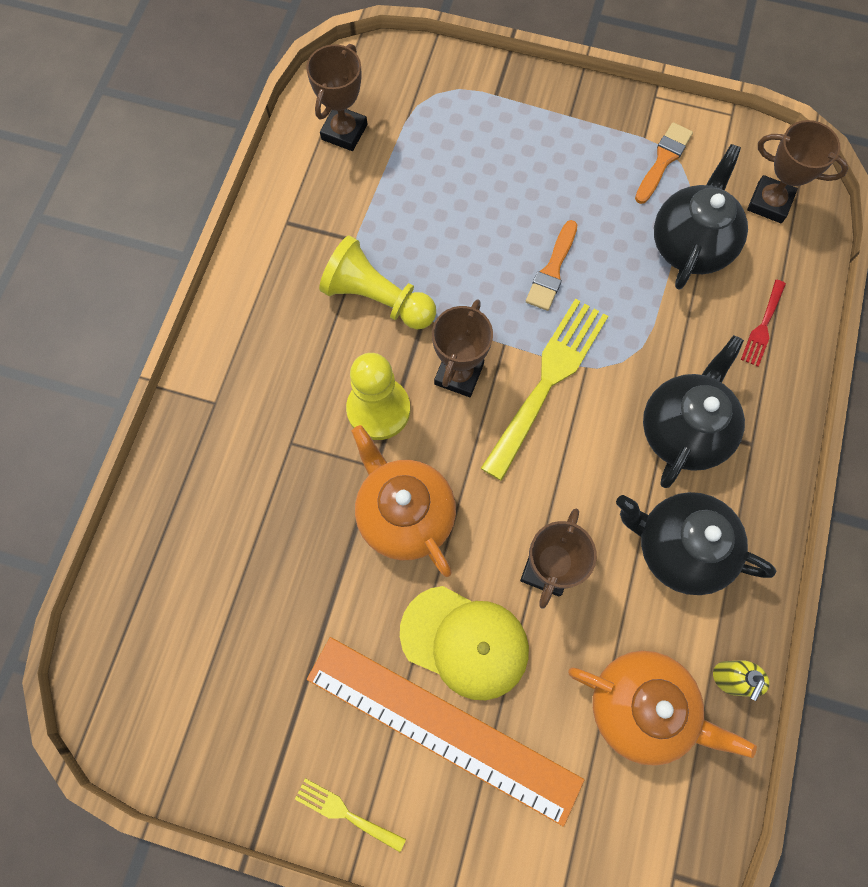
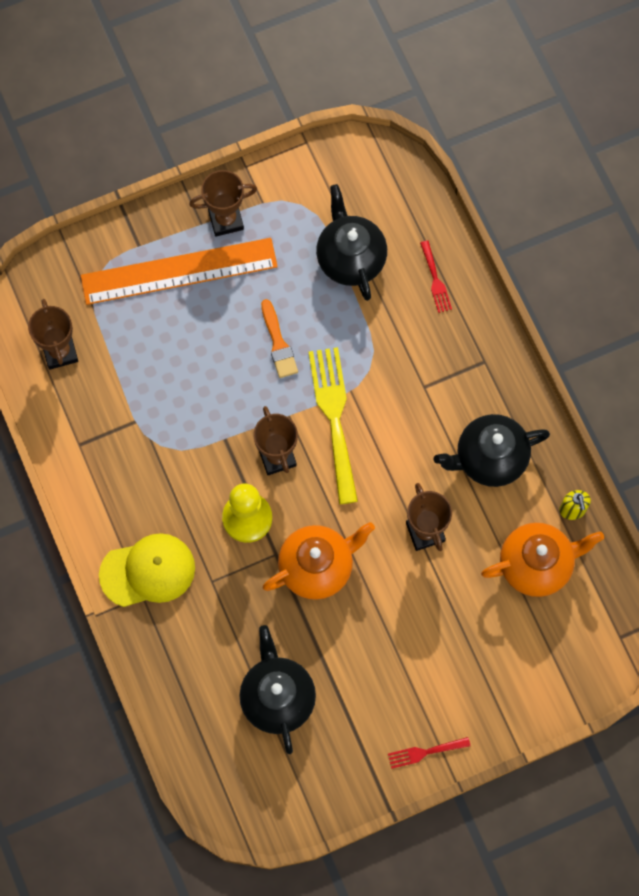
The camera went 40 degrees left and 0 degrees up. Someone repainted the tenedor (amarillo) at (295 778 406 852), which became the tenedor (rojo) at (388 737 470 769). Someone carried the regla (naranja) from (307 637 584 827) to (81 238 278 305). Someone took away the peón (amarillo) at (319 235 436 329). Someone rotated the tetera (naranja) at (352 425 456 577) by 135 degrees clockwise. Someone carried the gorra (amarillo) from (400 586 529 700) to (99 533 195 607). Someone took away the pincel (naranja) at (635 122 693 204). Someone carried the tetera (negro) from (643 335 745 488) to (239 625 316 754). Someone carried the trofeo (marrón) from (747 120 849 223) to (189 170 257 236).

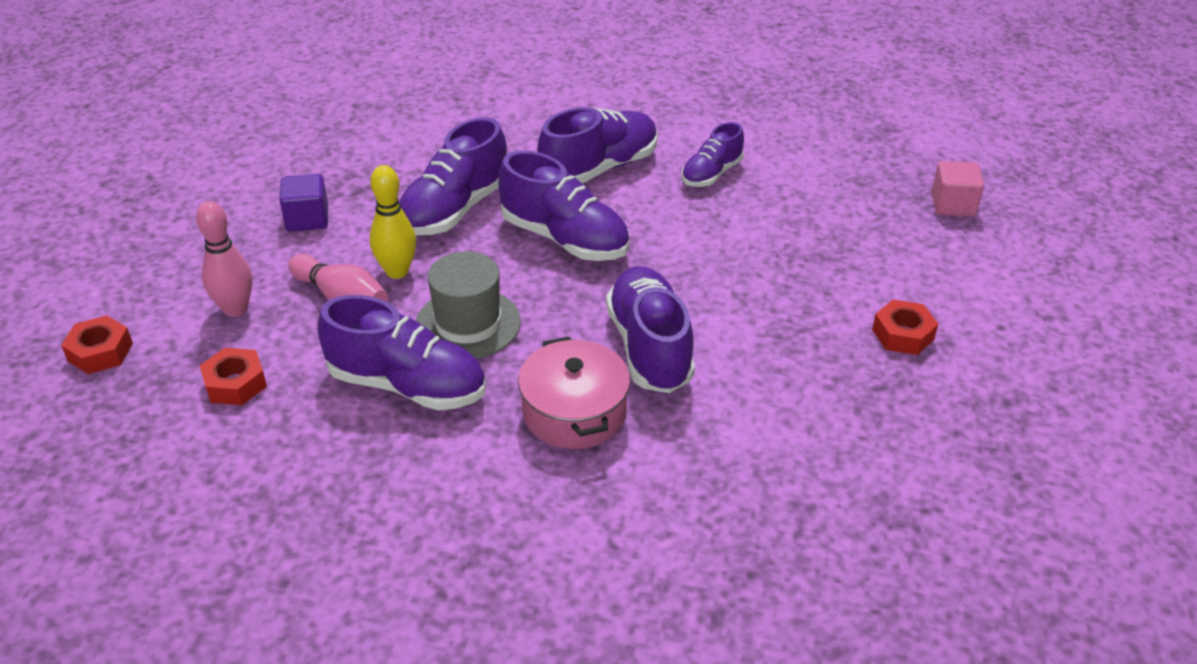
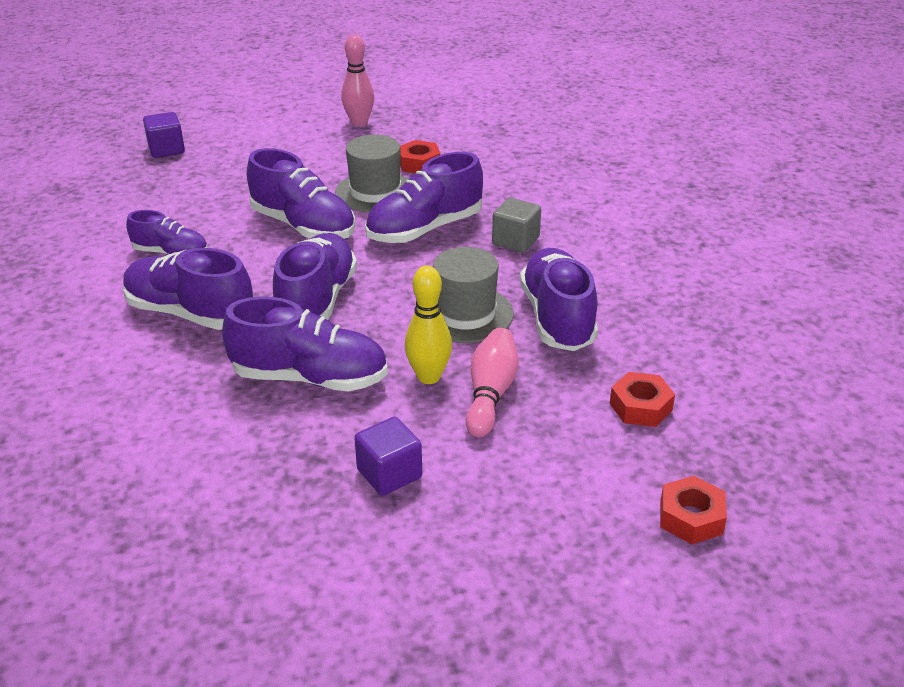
The camera went 115 degrees left and 5 degrees down. Someone carried the bolo (rosa) from (196 201 252 317) to (341 34 374 127). Someone swapped the olla (rosa) at (518 336 630 449) for the cubo (gris) at (492 198 541 253). Someone carried the tuerca (rojo) from (872 299 938 355) to (400 140 441 173). Someone repainted the cubo (rosa) at (931 161 984 217), which became the cubo (morado) at (143 112 185 158). Someone put down the zapato (morado) at (247 148 356 239). Someone put down the sombrero (gris) at (335 135 408 213).

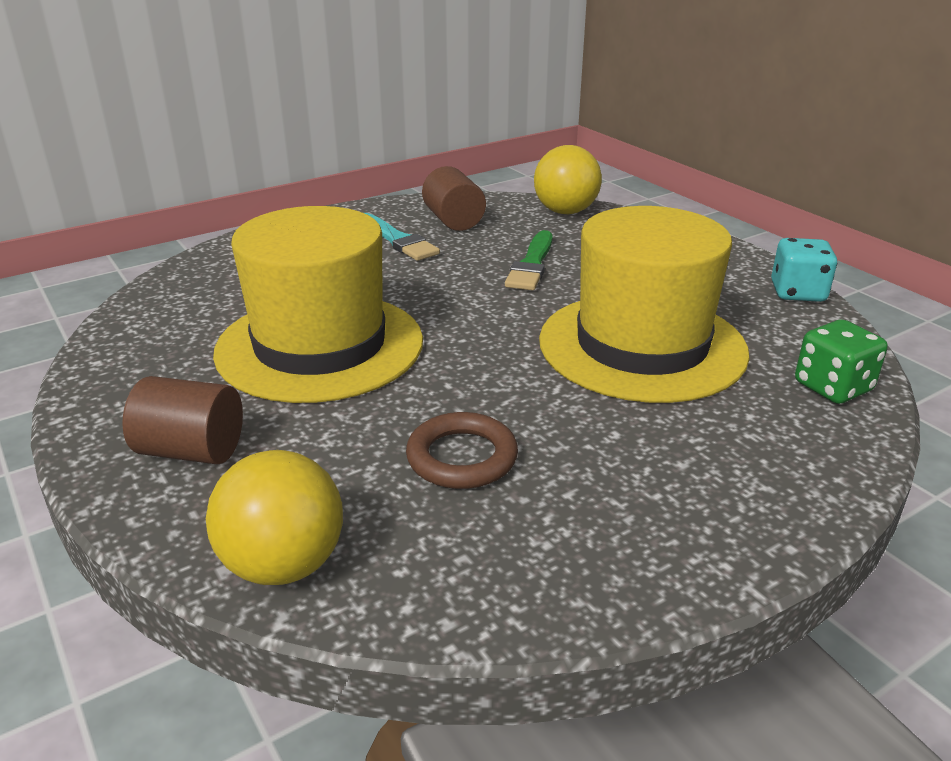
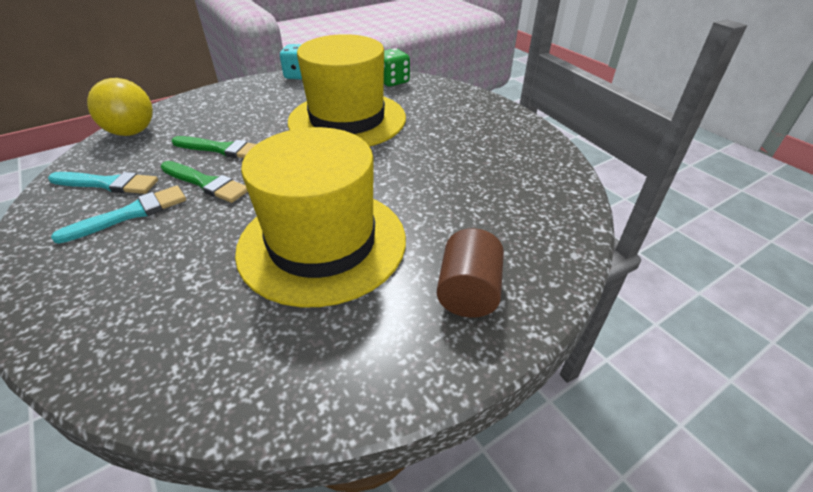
The camera went 90 degrees left and 10 degrees up. Someone took away the pelota (amarillo) at (206 450 343 585). Someone took away the anillo (marrón) at (406 412 518 489). Someone swapped the cilindro (marrón) at (422 166 486 231) for the pincel (turquesa) at (48 172 158 194). Someone put down the pincel (verde) at (161 161 248 203).

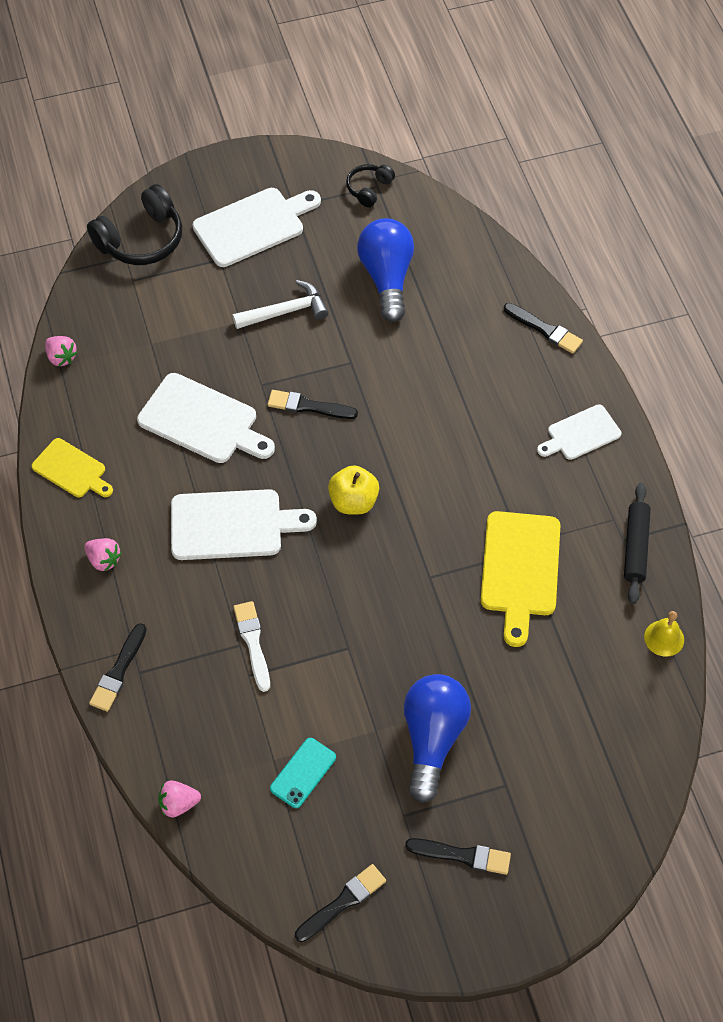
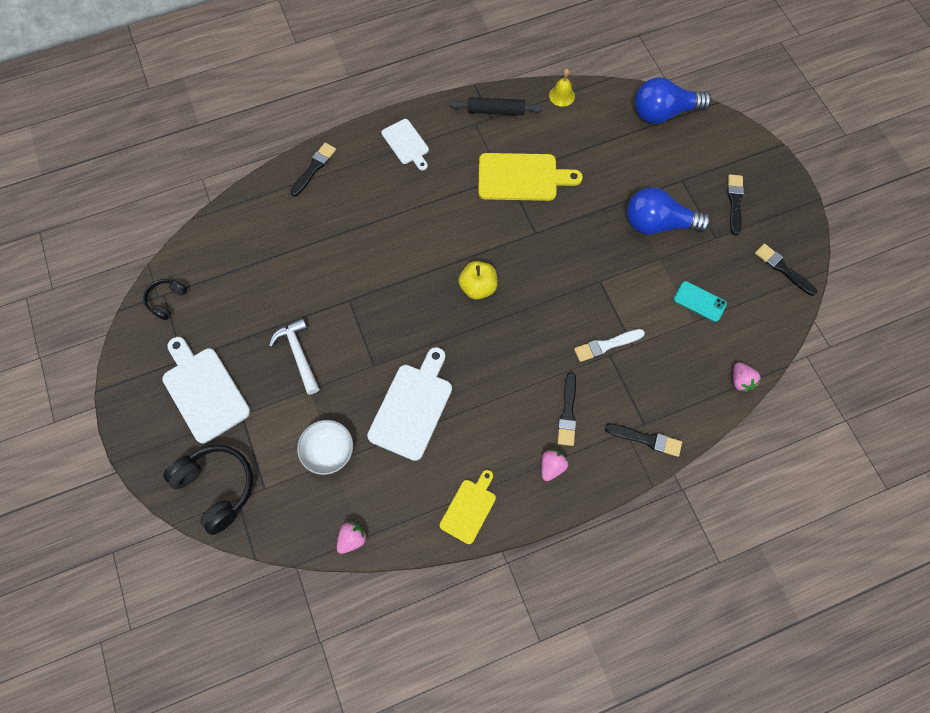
The camera went 95 degrees left and 10 degrees up. Someone took away the tabla de cortar (blanco) at (171 489 317 560). Someone carried the pincel (negro) from (268 390 358 419) to (558 372 576 446). Someone rotated the auriculares (negro) at (346 164 395 207) by 90 degrees clockwise. Someone carried the bombilla (azul) from (357 218 414 322) to (635 77 712 124). Someone put down the cuenco (blanco) at (297 420 353 475).

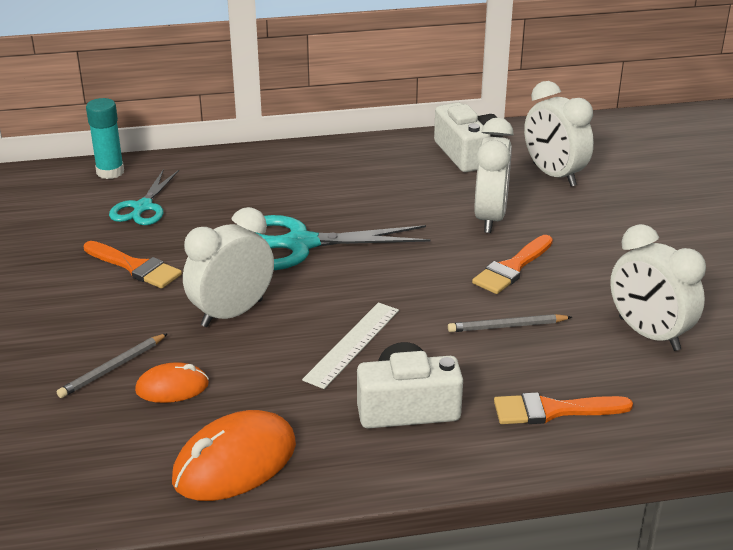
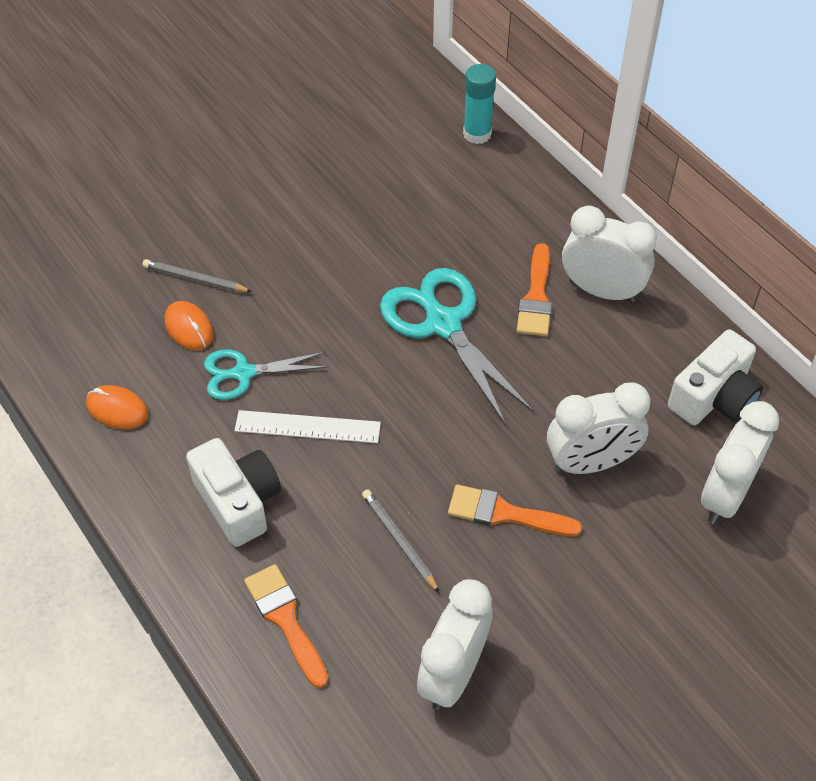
The camera went 65 degrees right and 20 degrees up. Someone carried the pincel (naranja) from (84 241 182 289) to (517 243 552 336). Someone carried the tijeras (turquesa) from (109 169 179 225) to (204 350 328 400). Someone scaled the ratón (naranja) at (172 410 296 501) by 0.57. Someone carried the despertador (blanco) from (183 207 274 327) to (562 206 657 303).

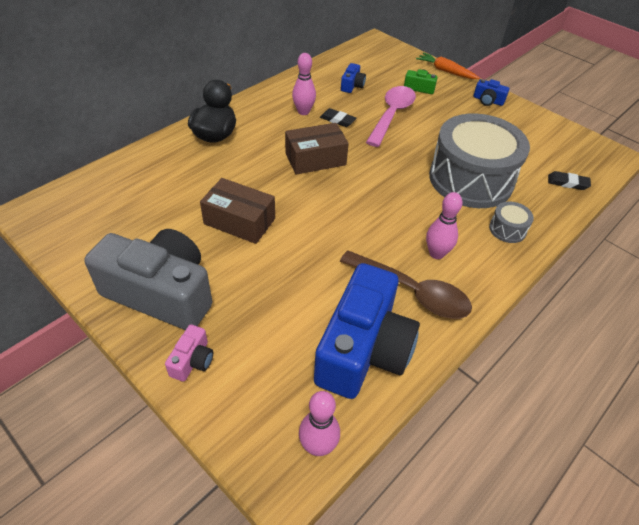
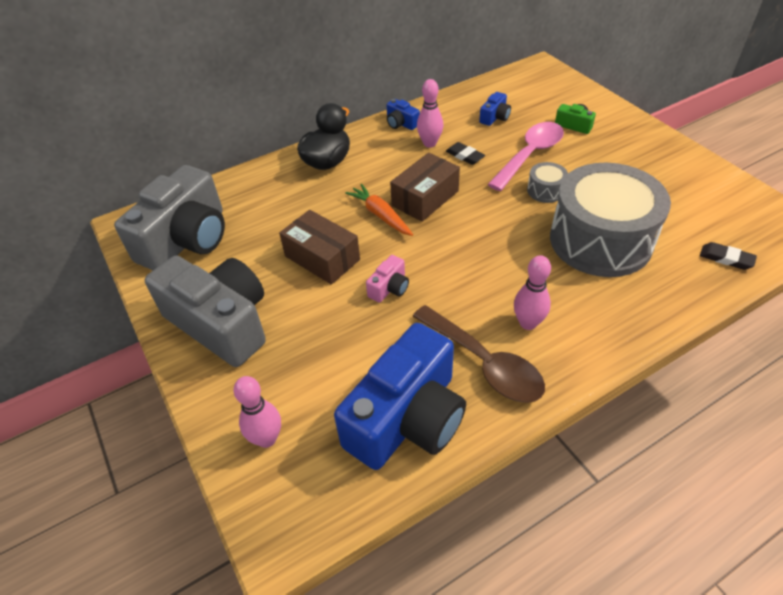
The camera went 20 degrees right and 0 degrees up. Someone carried the cámara (rosa) from (165 324 213 382) to (366 255 409 303). Someone rotated the caja (marrón) at (285 123 349 175) by 45 degrees counterclockwise. Someone carried the bolo (rosa) from (299 391 340 456) to (233 376 281 448). Someone carried the zanahoria (naranja) from (416 53 480 79) to (345 184 413 236). Someone carried the cámara (azul) from (473 79 509 106) to (387 99 420 130). Someone carried the tambor (gris) from (489 201 534 243) to (527 162 568 203). Someone put down the cámara (gris) at (114 165 225 270).

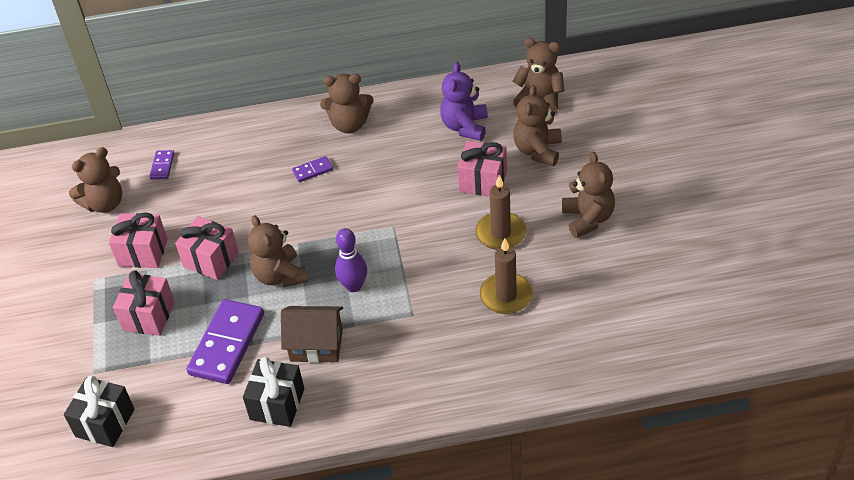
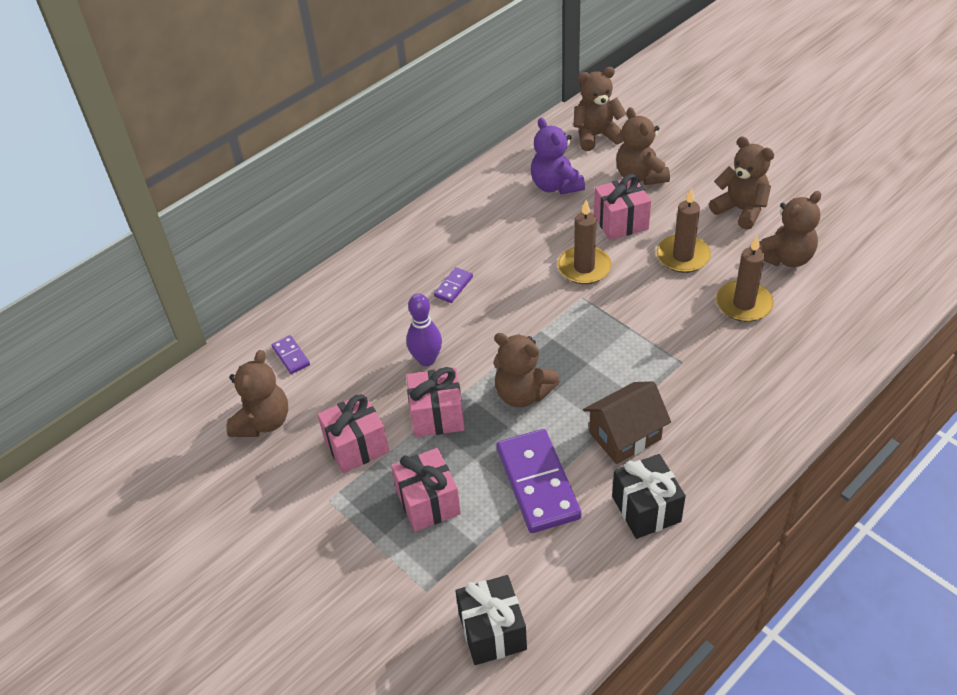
The camera went 35 degrees left and 0 degrees up. Someone carried the osito (marrón) from (320 74 374 133) to (759 191 821 267). Someone carried the bolo (morado) from (335 228 367 292) to (406 293 442 366). Someone put down the vela (marrón) at (558 200 611 284).

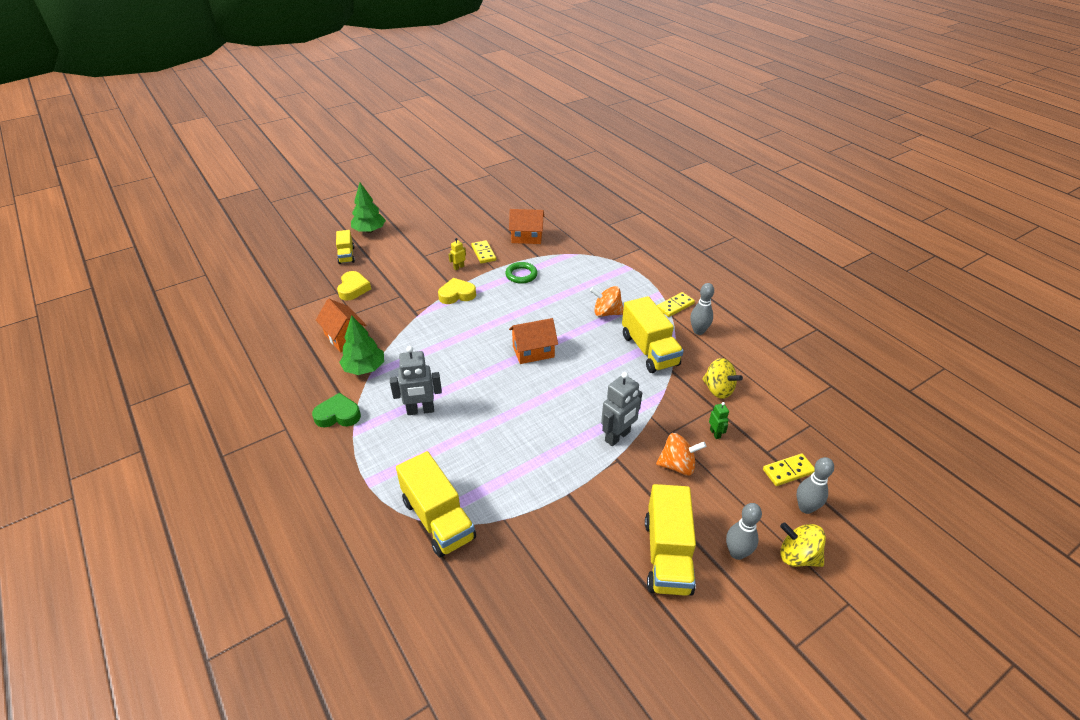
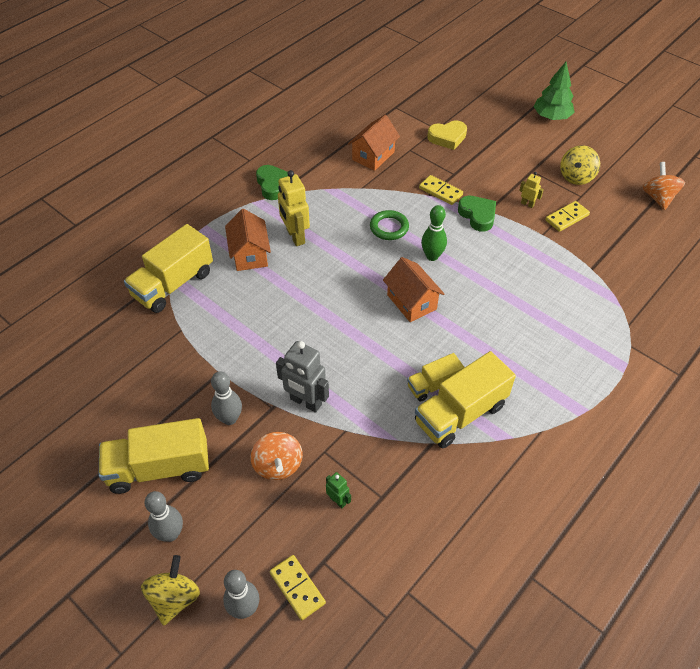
The camera went 75 degrees right and 10 degrees up. Someone carried the camión (amarillo) from (336 230 355 264) to (407 353 464 402). Someone took away the árbol (verde) at (339 315 384 375). Someone repainted the robot (gris) at (390 346 442 415), which became the robot (amarillo) at (278 170 310 246). Someone repainted the corazón (amarillo) at (438 278 476 304), which became the corazón (verde) at (458 196 496 232). Someone carried the anillo (verde) from (505 262 538 284) to (370 210 409 240). Someone carried the casa (naranja) from (509 209 544 244) to (225 209 271 271). Someone carried the peonza (naranja) from (590 286 623 317) to (642 162 685 210). Someone carried the ficha de dominó (amarillo) from (657 292 695 317) to (419 175 463 205). Someone carried the bolo (gris) from (690 283 714 335) to (211 371 242 425). Someone carried the peonza (amarillo) from (702 358 743 399) to (560 145 600 185). Someone rotated the robot (verde) at (709 402 729 439) by 105 degrees counterclockwise. Someone put down the bolo (verde) at (421 205 447 261).

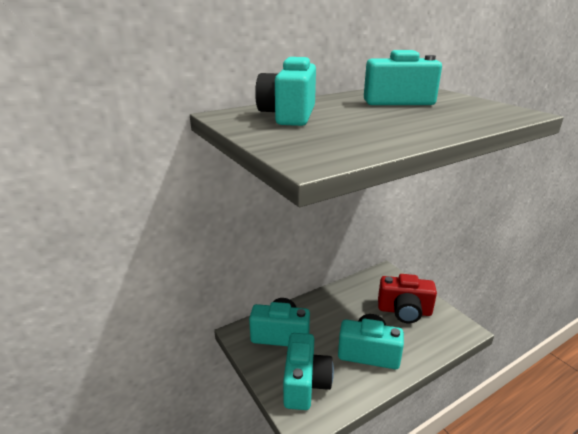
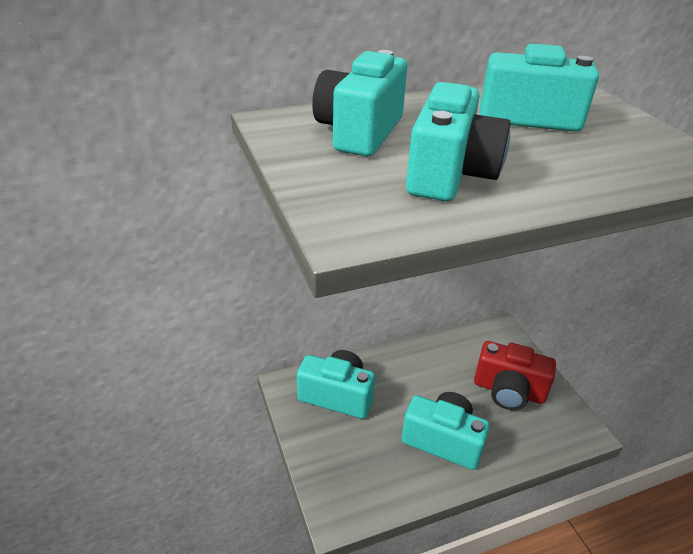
The camera went 10 degrees right and 10 degrees up. Someone carried the cámara (turquesa) from (283 333 334 410) to (406 82 511 201).

